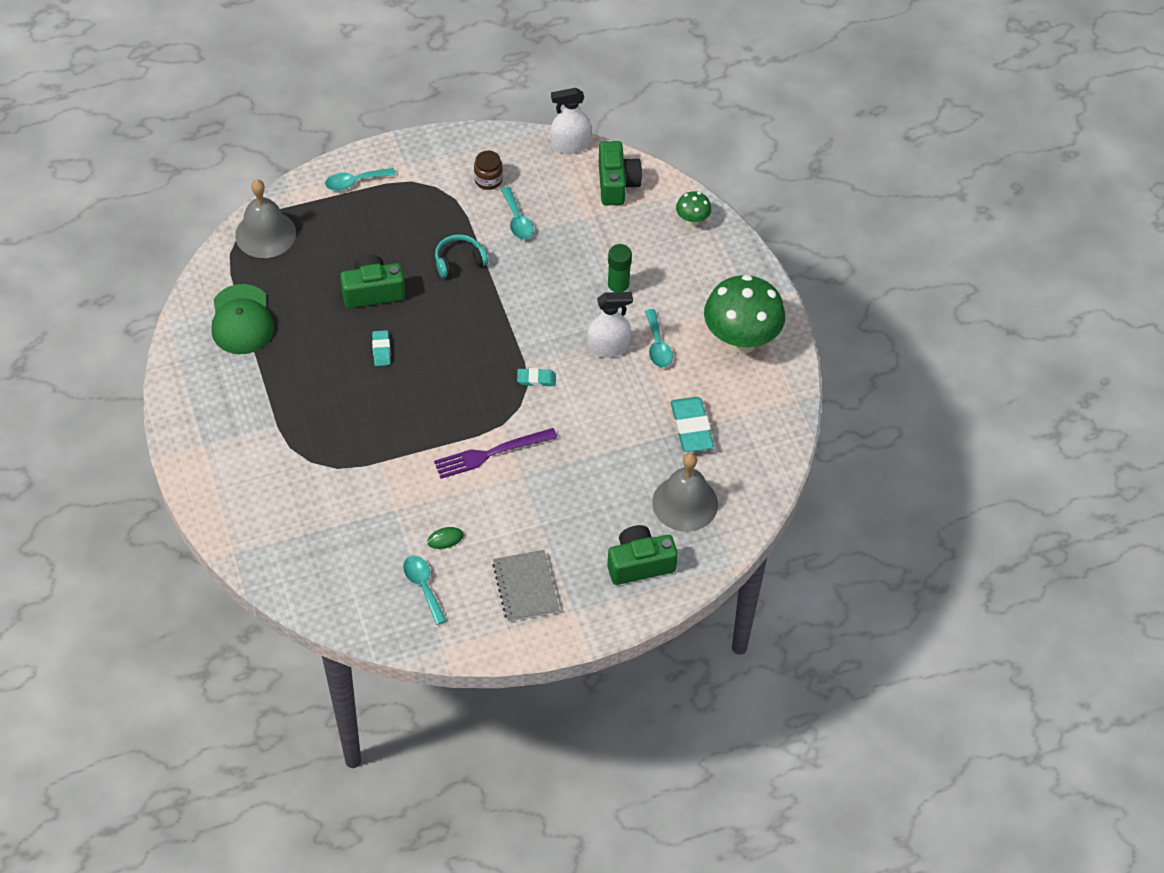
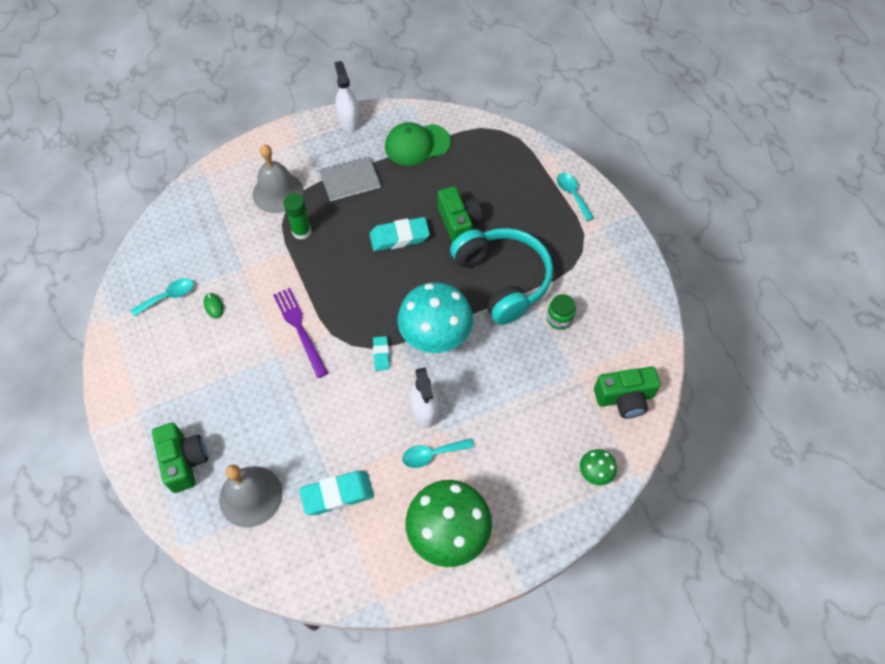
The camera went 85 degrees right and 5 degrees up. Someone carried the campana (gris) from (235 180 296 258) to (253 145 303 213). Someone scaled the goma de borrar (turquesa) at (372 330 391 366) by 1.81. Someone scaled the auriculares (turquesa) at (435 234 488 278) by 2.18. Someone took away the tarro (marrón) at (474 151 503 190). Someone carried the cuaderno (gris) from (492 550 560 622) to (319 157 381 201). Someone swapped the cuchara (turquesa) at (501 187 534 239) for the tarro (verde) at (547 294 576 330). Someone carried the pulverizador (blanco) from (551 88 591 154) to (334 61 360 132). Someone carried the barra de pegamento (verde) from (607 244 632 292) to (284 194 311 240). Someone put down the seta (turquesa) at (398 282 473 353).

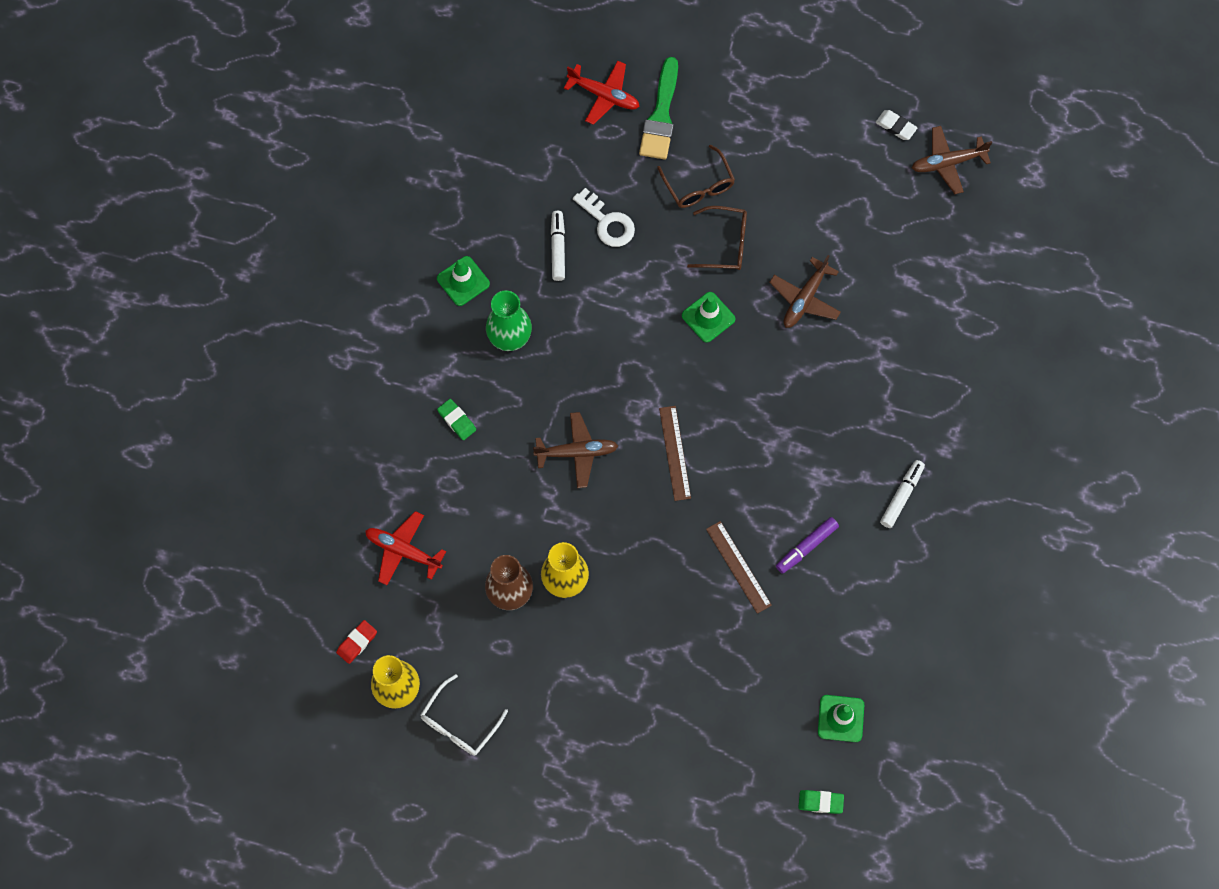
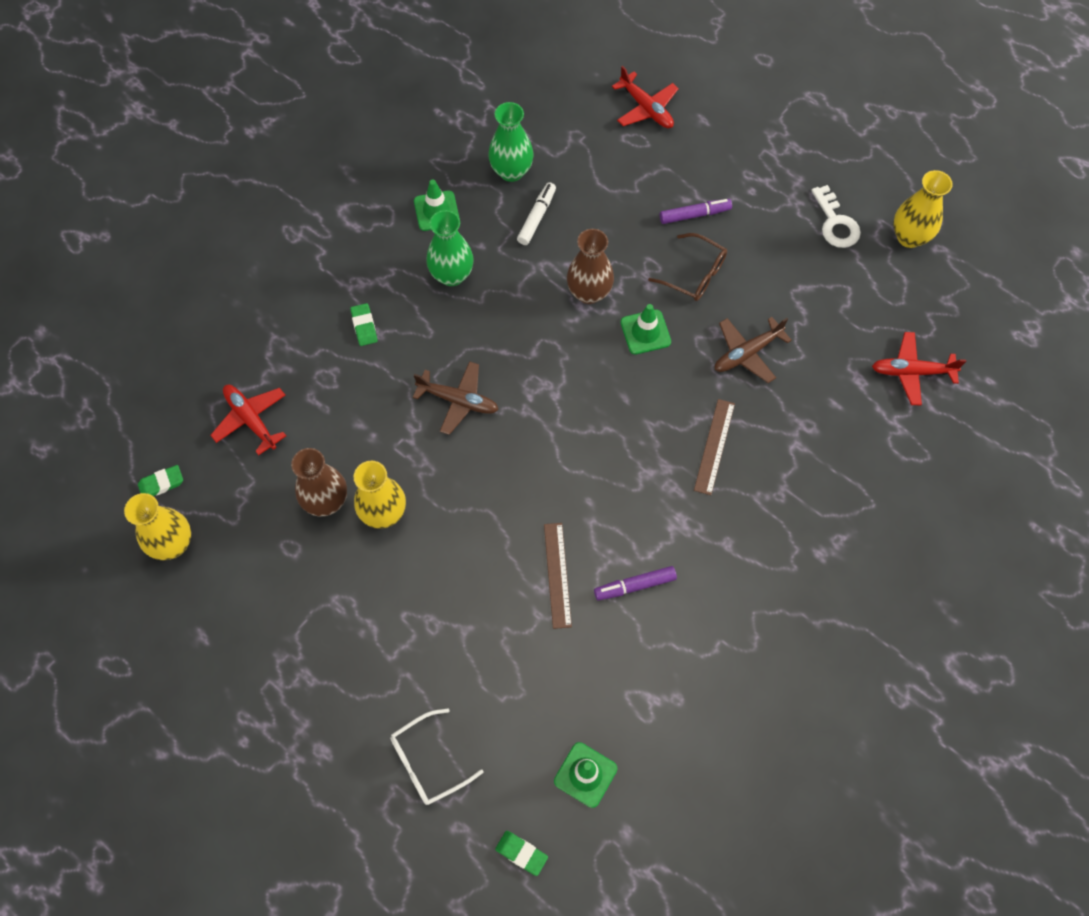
The camera went 25 degrees right and 5 degrees down. Someone repainted the goma de borrar (rojo) at (336 620 377 664), which became the goma de borrar (verde) at (138 465 183 496). Someone carried the gafas (blanco) from (421 674 508 756) to (390 708 483 805). Someone carried the llave (blanco) from (573 188 635 247) to (811 185 861 248). Someone took away the pincel (verde) at (639 57 678 160). Someone swapped the gafas (marrón) at (657 145 735 208) for the rotulador (morado) at (660 199 732 224). Someone carried the regla (marrón) from (659 406 691 501) to (694 399 735 495). Someone swapped the goma de borrar (blanco) at (876 110 918 140) for the florero (amarillo) at (893 170 953 248). Someone took away the rotulador (blanco) at (880 460 925 528). Someone took away the avión (marrón) at (912 126 992 194). Someone put down the florero (verde) at (488 102 534 182). Someone put down the florero (marrón) at (567 229 614 304). Someone put down the avión (rojo) at (872 332 966 406).

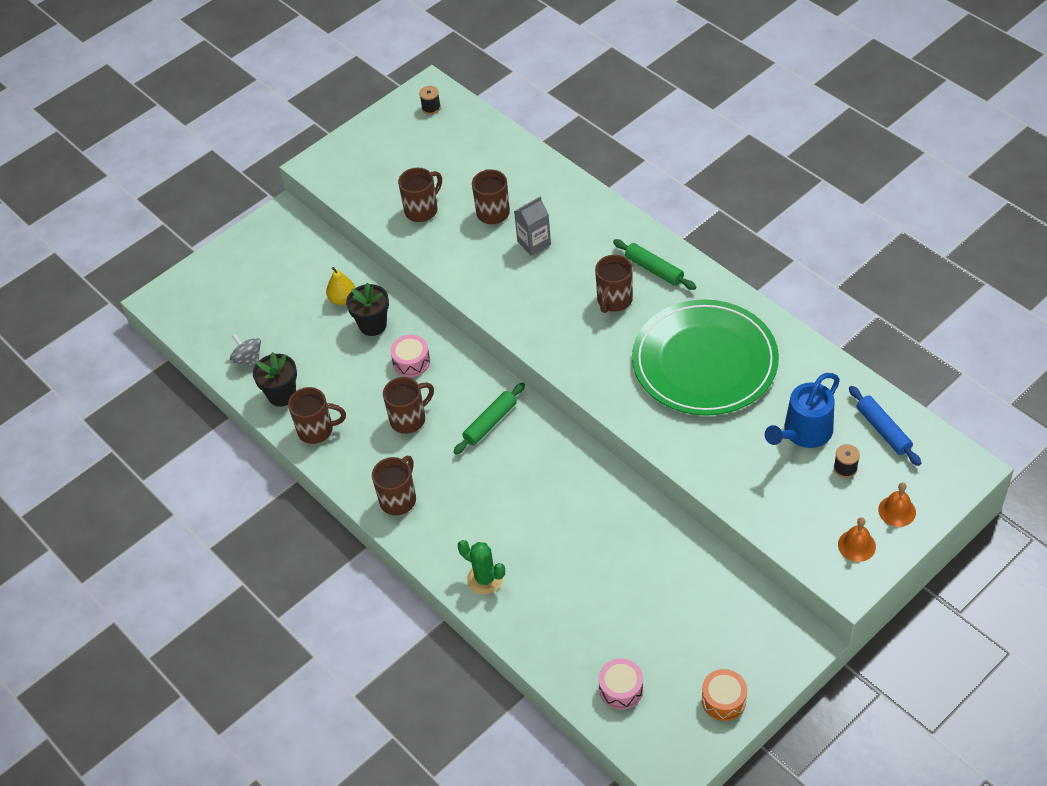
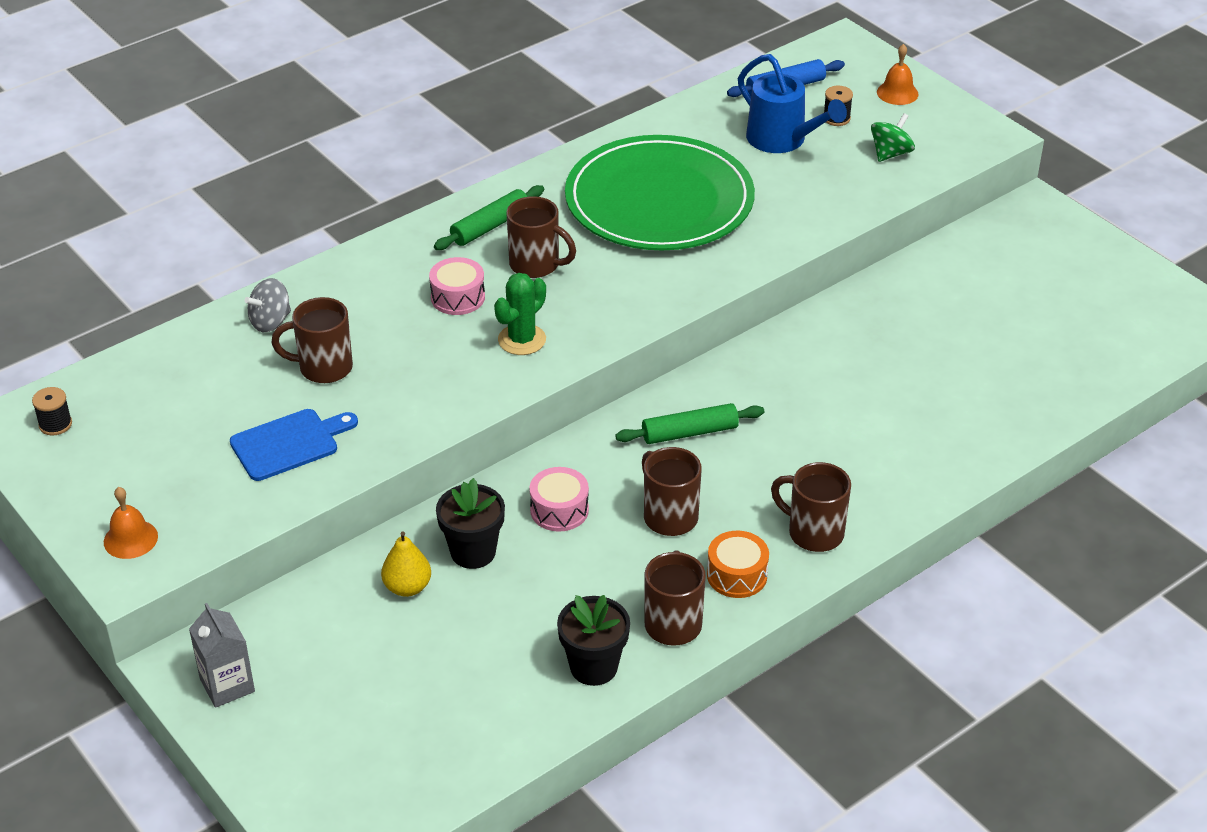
The camera went 90 degrees left and 10 degrees down. Someone carried the peonza (gris) from (230 334 261 367) to (244 278 291 332). Someone swapped the taza (marrón) at (398 168 442 222) for the tabla de cortar (azul) at (230 409 358 481). Someone rotated the rodillo (verde) at (453 382 525 455) by 60 degrees counterclockwise. Someone carried the cactus (verde) from (458 540 505 594) to (494 273 546 355). Someone carried the cartón de leche (gris) from (514 196 551 256) to (189 603 255 708). Someone carried the tambor (rosa) from (599 658 643 710) to (429 257 485 315). Someone carried the tambor (naranja) from (702 669 747 721) to (707 531 769 598). Someone carried the campana (naranja) from (838 517 876 562) to (104 487 158 559). Someone put down the peonza (verde) at (871 113 915 162).

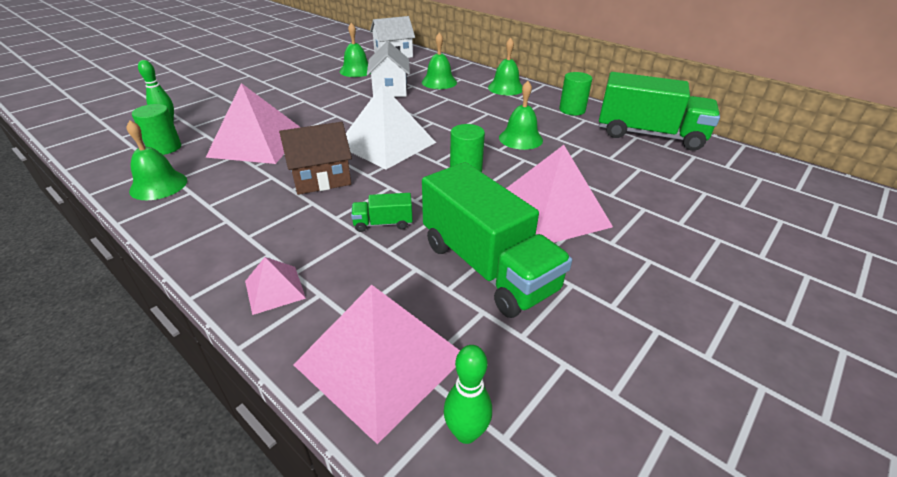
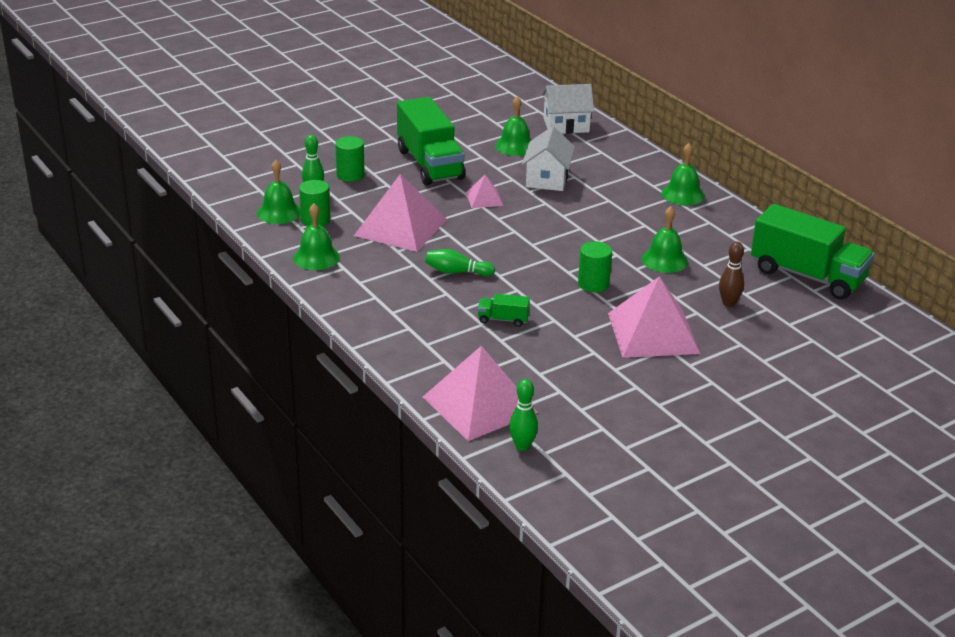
The camera went 15 degrees right and 5 degrees down. Someone carried the pirámide (rosa) from (245 257 306 315) to (466 175 503 208). Someone swapped the casa (marrón) at (279 122 352 195) for the bolo (verde) at (425 249 495 276). Someone took away the pirámide (blanco) at (346 85 436 169). Someone carried the campana (verde) from (422 32 457 89) to (257 160 301 224). Someone carried the camión (verde) from (422 162 572 318) to (397 97 465 185). Someone carried the cilindro (verde) from (559 72 592 115) to (335 136 365 182). Someone put down the bolo (marrón) at (719 242 744 307).

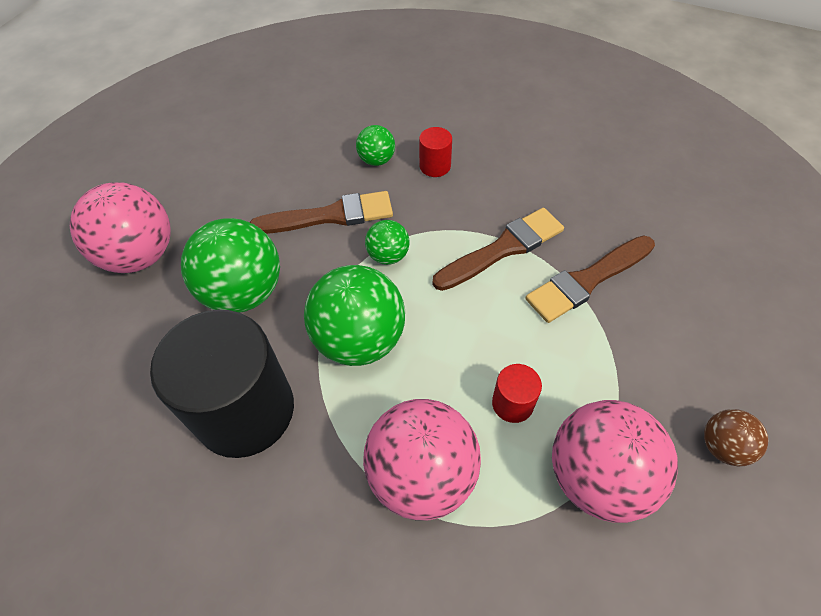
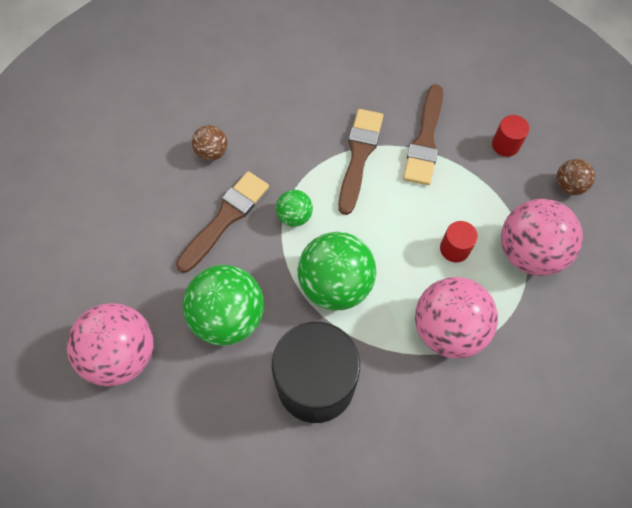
The camera went 45 degrees left and 10 degrees up. Someone repainted the pelota (verde) at (356 125 395 166), which became the pelota (marrón) at (192 125 227 161). Someone carried the cilindro (rojo) from (419 127 452 177) to (492 115 529 157).

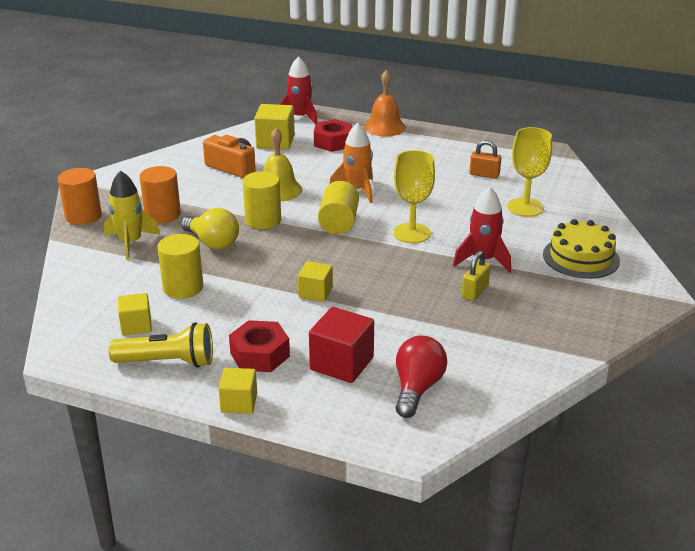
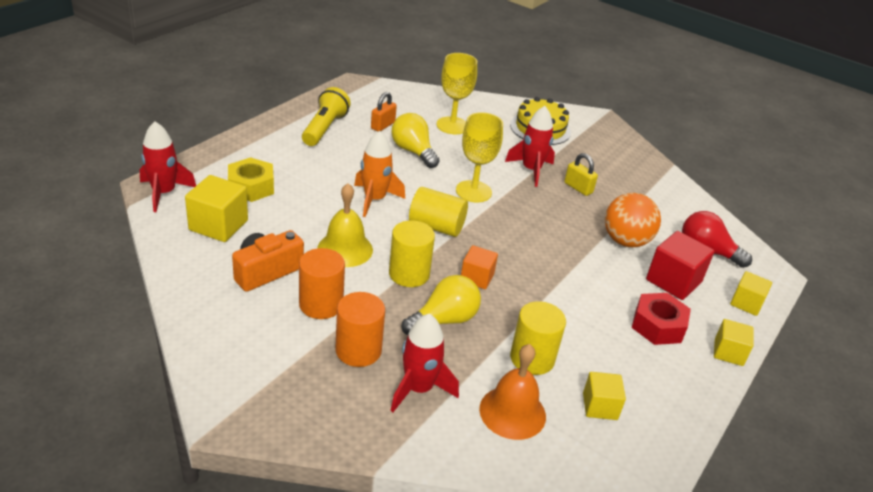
The camera went 80 degrees left and 5 degrees up. Someone carried the cilindro (naranja) from (58 168 102 225) to (299 248 345 319). Someone repainted the cohete (amarillo) at (104 170 160 260), which became the cohete (rojo) at (390 314 459 412). Someone carried the lámpara de mano (amarillo) from (109 322 213 368) to (302 87 351 146). Someone carried the cubo (amarillo) from (298 261 333 302) to (730 271 772 316). Someone repainted the tuerca (rojo) at (314 119 352 152), which became the tuerca (amarillo) at (228 157 274 202). Someone carried the campana (naranja) from (364 70 406 136) to (479 344 546 440). Someone put down the bombilla (amarillo) at (391 113 439 168). Someone put down the cubo (naranja) at (461 245 498 289). Someone put down the pelota (naranja) at (605 193 661 247).

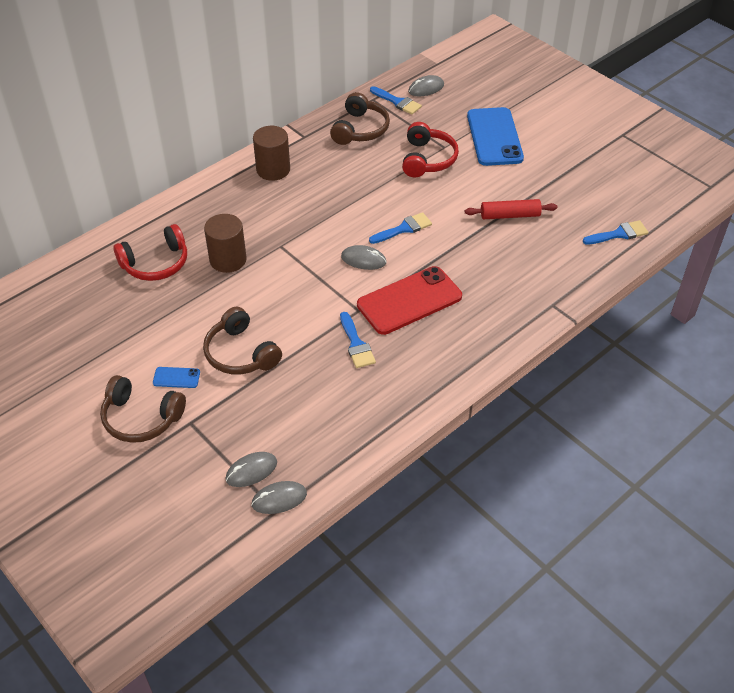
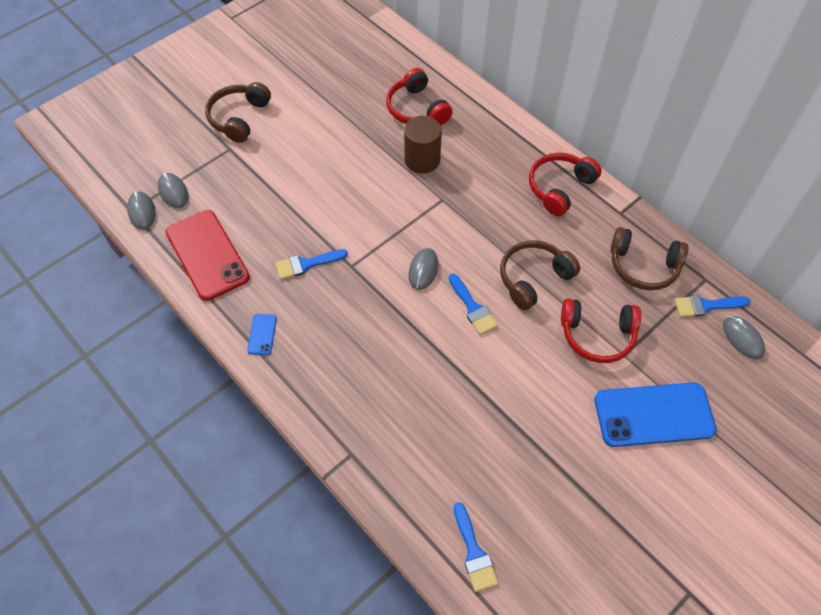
The camera went 90 degrees right and 10 degrees up. Someone carried the móvil (azul) from (153 367 200 388) to (247 314 277 355). Someone carried the auriculares (marrón) from (203 307 282 374) to (500 240 580 310). Someone swapped the cilindro (marrón) at (253 126 290 181) for the auriculares (rojo) at (529 153 601 216). Someone carried the móvil (rojo) from (357 266 462 335) to (166 210 250 301). Someone rotated the pincel (azul) at (370 86 422 115) by 45 degrees clockwise. Someone took away the rodillo (rojo) at (465 199 557 219).

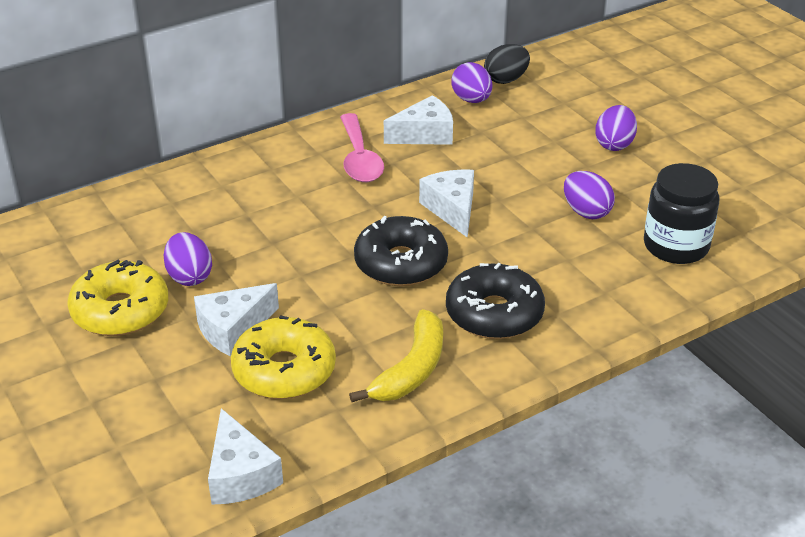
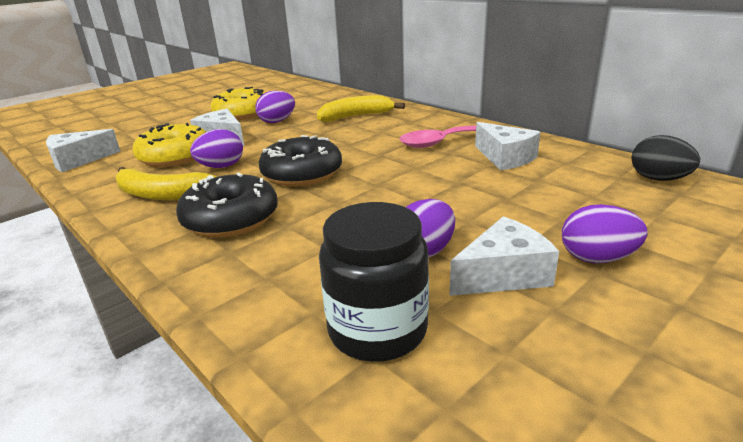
The camera went 80 degrees right and 10 degrees down. Someone carried the queso (blanco) from (419 169 474 238) to (449 216 559 296). Someone carried the huevo (morado) from (451 62 492 103) to (190 129 243 168). Someone put down the plátano (amarillo) at (317 95 405 122).

